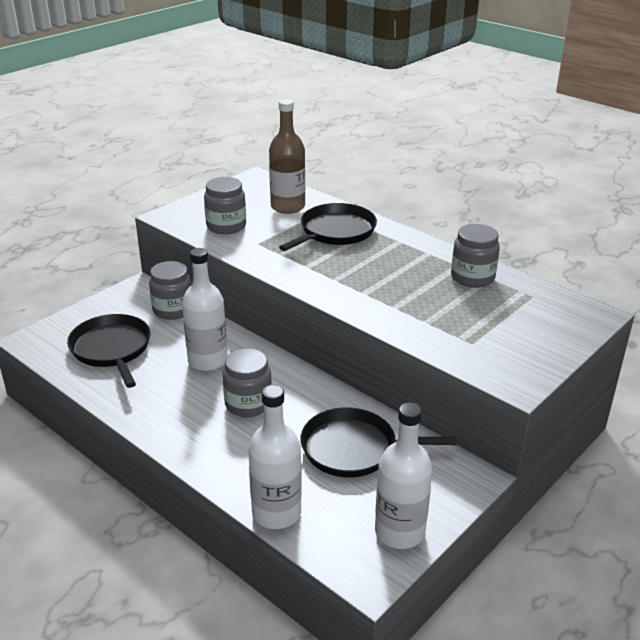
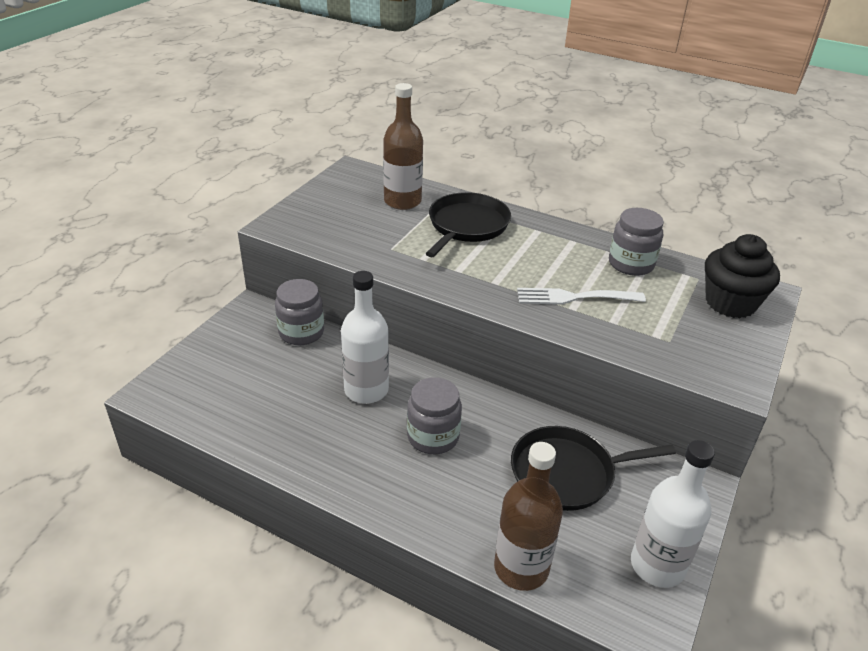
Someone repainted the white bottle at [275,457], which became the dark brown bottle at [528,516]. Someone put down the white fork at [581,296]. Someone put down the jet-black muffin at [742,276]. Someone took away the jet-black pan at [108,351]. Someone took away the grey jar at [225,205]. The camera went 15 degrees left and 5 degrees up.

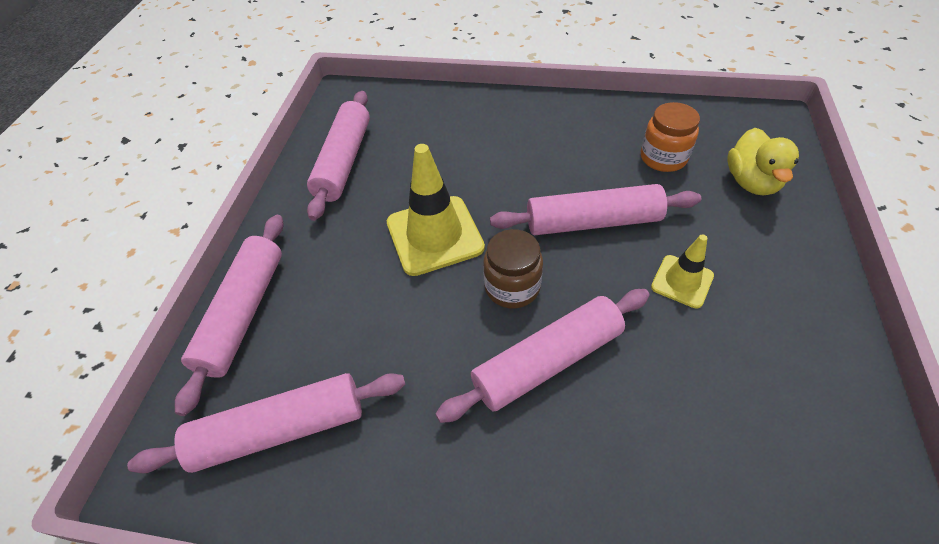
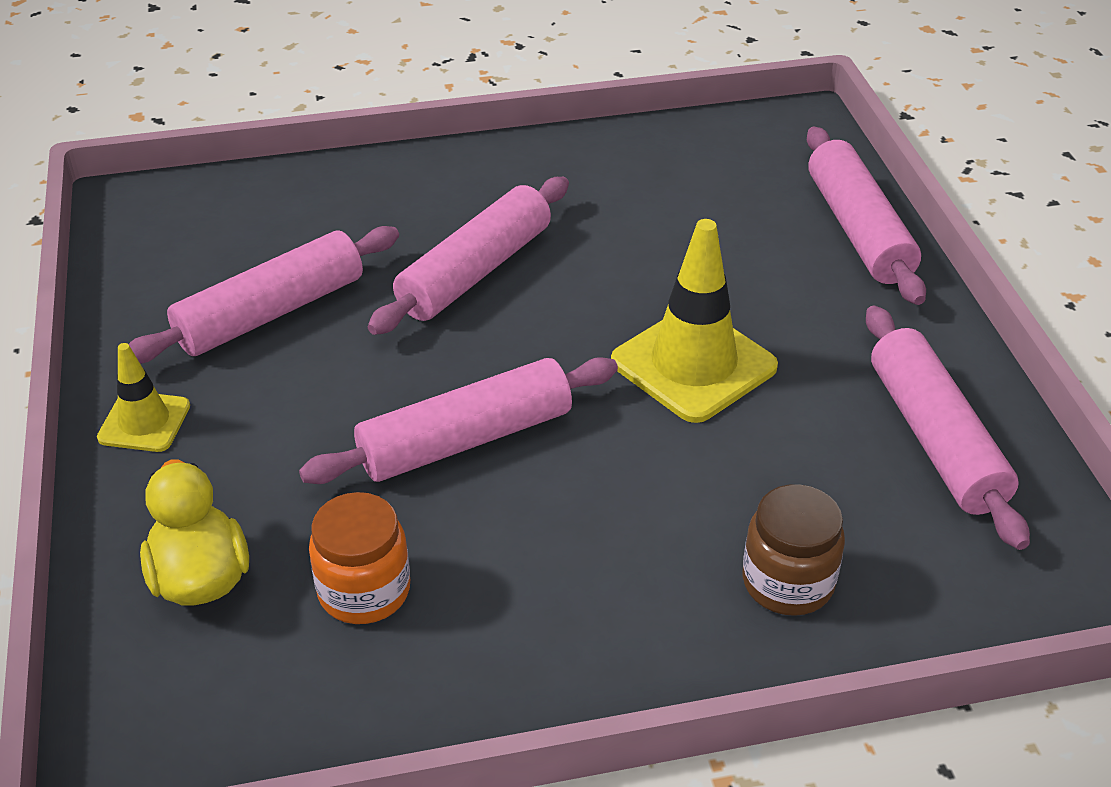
Someone carried the golden road cone from [682,271] to [143,397]. Someone carried the pink pastry roller from [266,423] to [264,295]. Someone carried the dark brown jar from [513,268] to [793,550]. The camera went 155 degrees right and 10 degrees down.

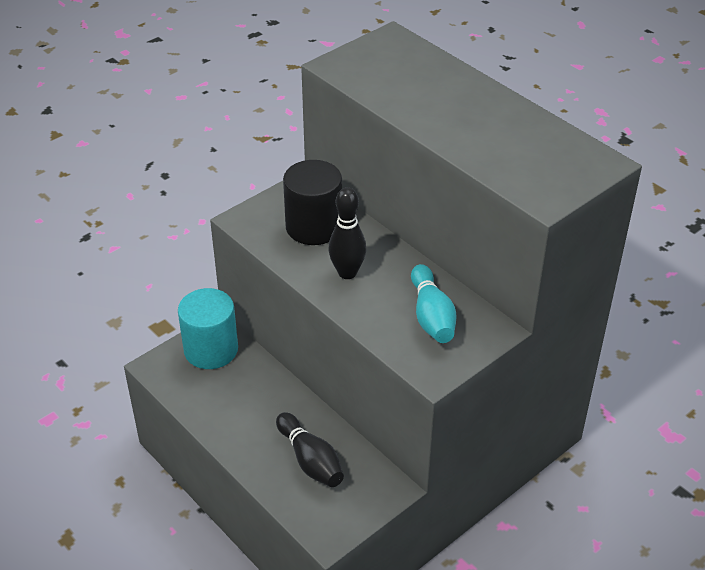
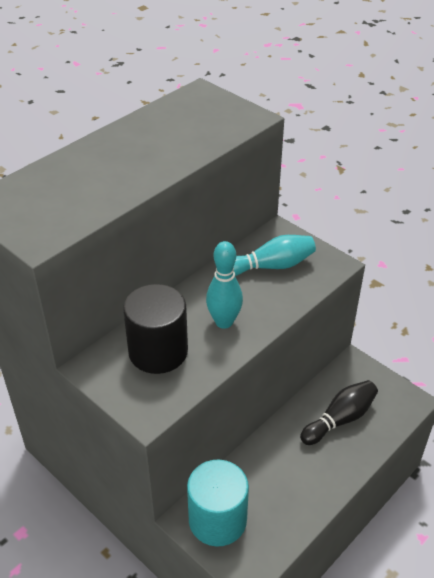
Someone repainted the jet-black tenpin at [347,233], which became the aqua tenpin at [224,285]. The camera went 95 degrees left and 0 degrees up.

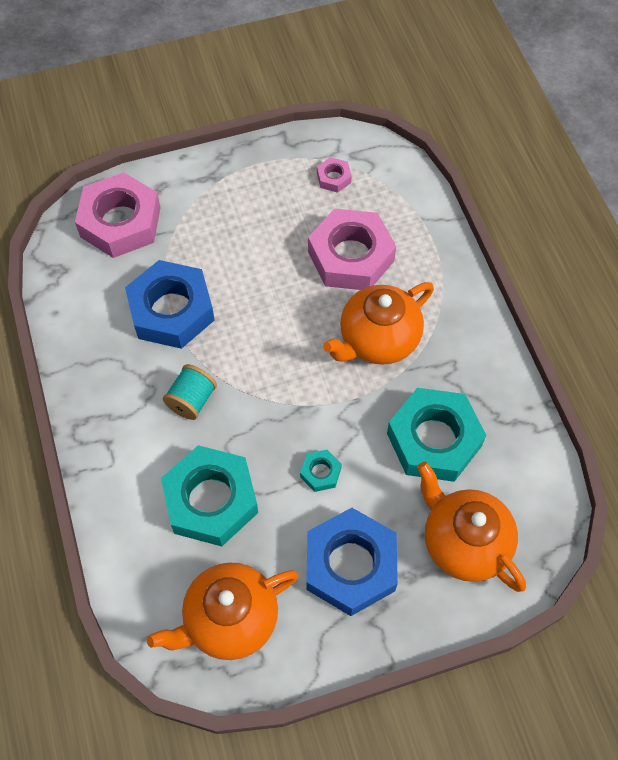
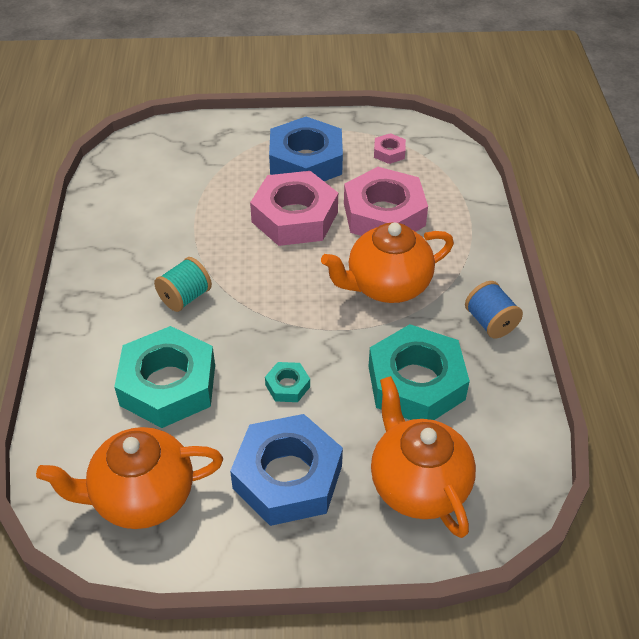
Someone carried the pink nut from [118,215] to [294,208]. Someone carried the royal blue nut from [170,304] to [306,149]. Someone put down the royal blue bobbin at [494,309]. The camera went 15 degrees right and 15 degrees down.

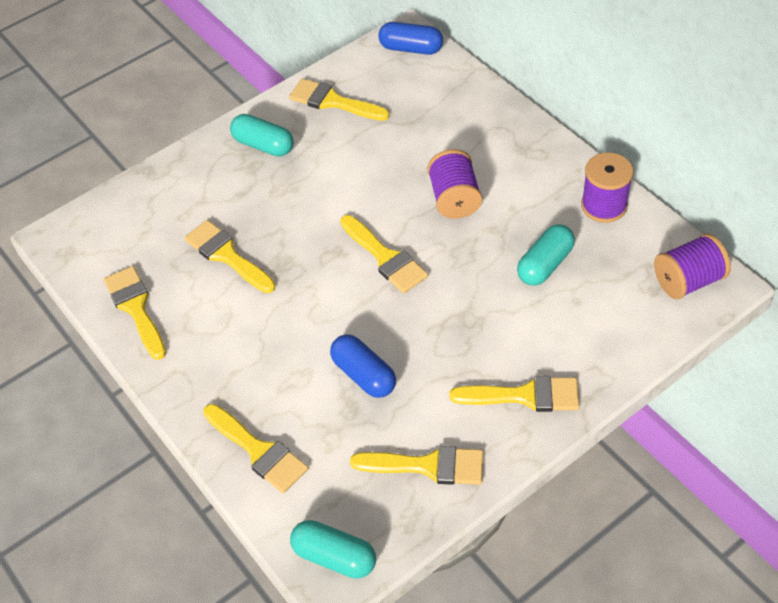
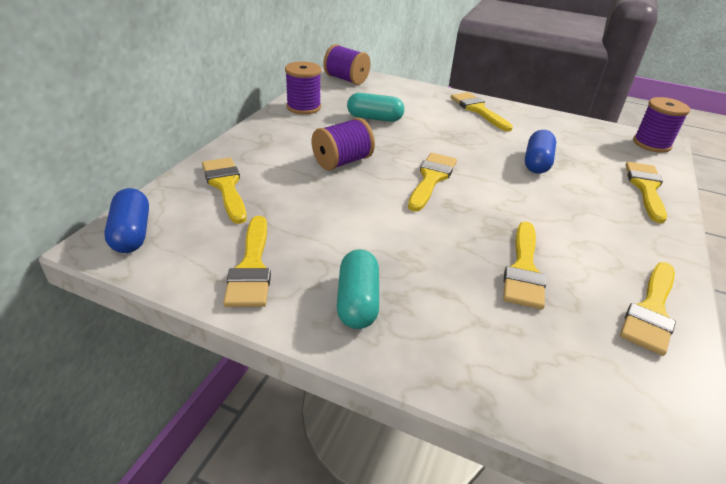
Someone carried the golden brush from [416,465] to [224,190]. Someone swapped the aqua pill at [333,549] for the purple bobbin at [661,125]. The camera went 125 degrees left and 15 degrees down.

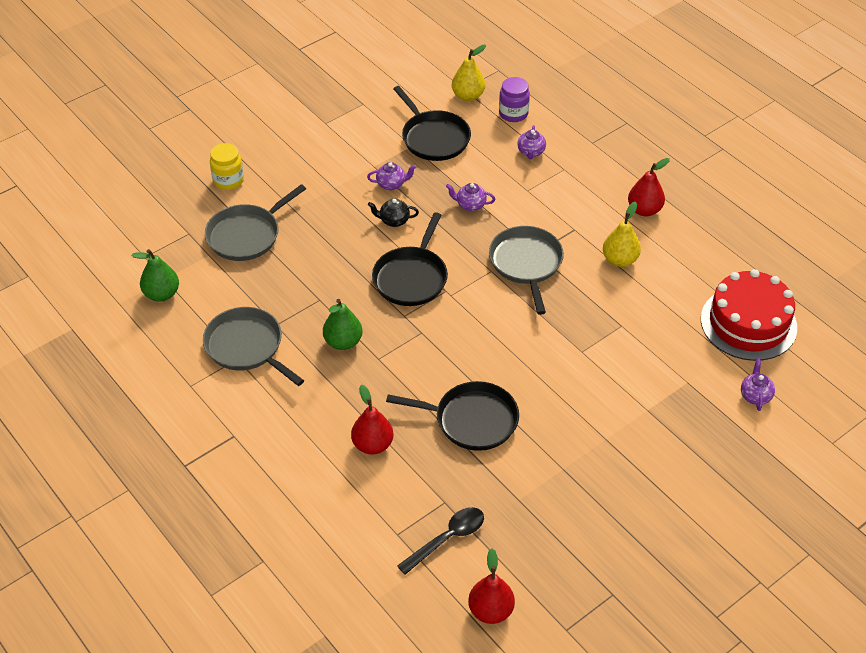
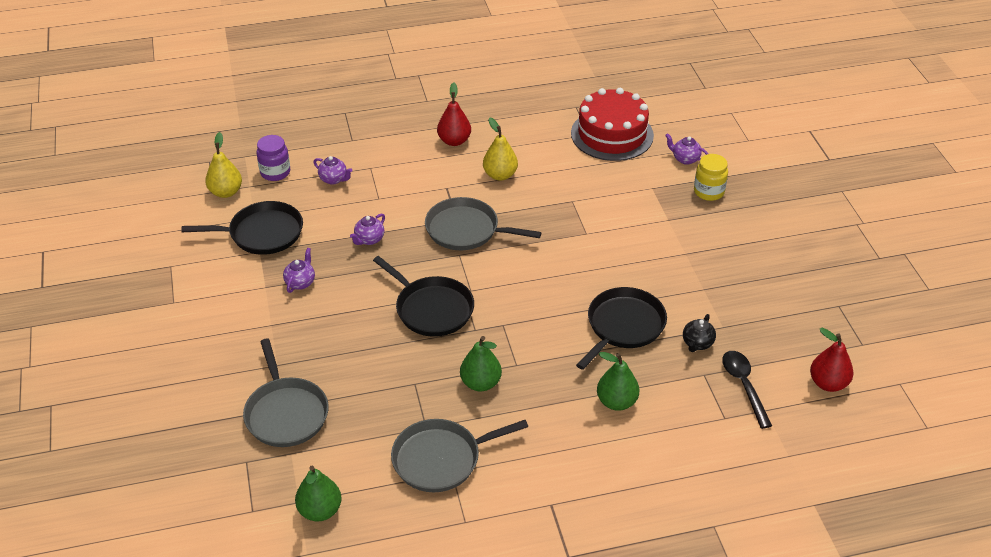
Someone repainted the crimson toy pear at [372,420], which became the leaf-green toy pear at [618,381]. Someone carried the jet-black teapot from [393,212] to [699,333]. Someone carried the golden jar from [227,166] to [711,177]. The camera went 65 degrees left and 5 degrees down.

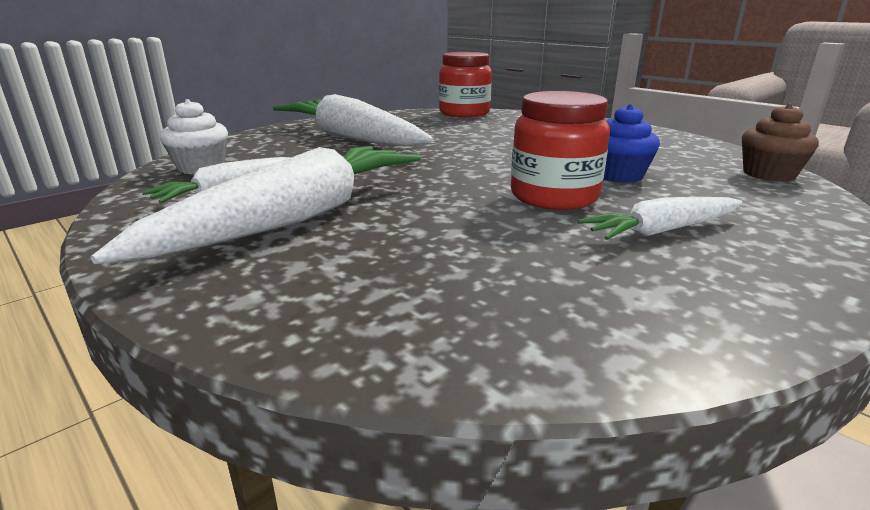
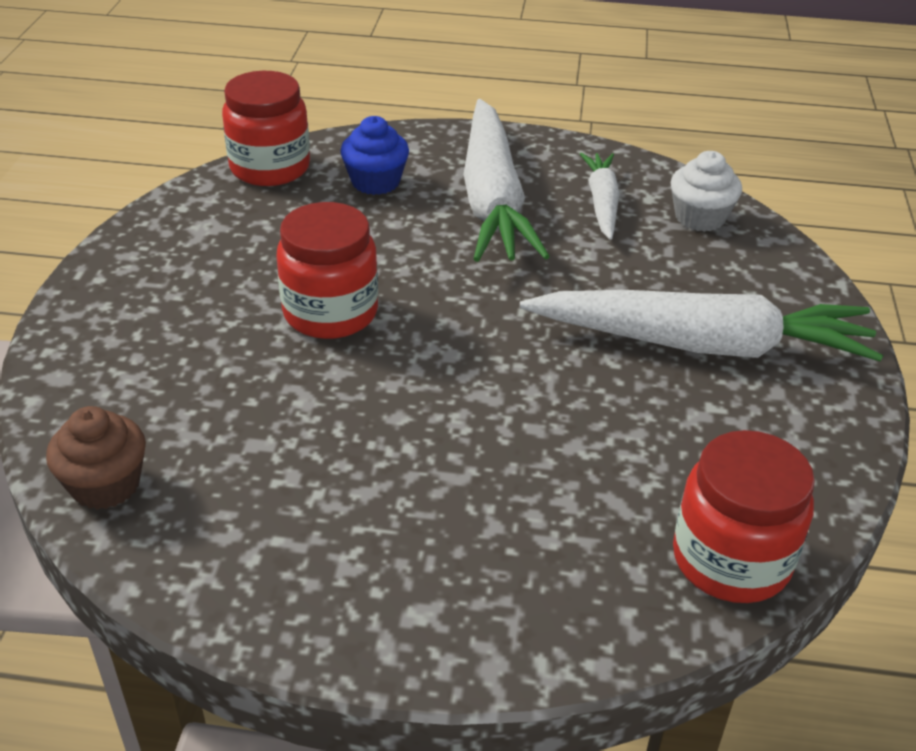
Someone put down the crimson jar at [266,128]. Someone carried the royal blue muffin from [631,143] to [374,155]. Someone took away the white carrot at [660,218]. The camera went 140 degrees right and 15 degrees up.

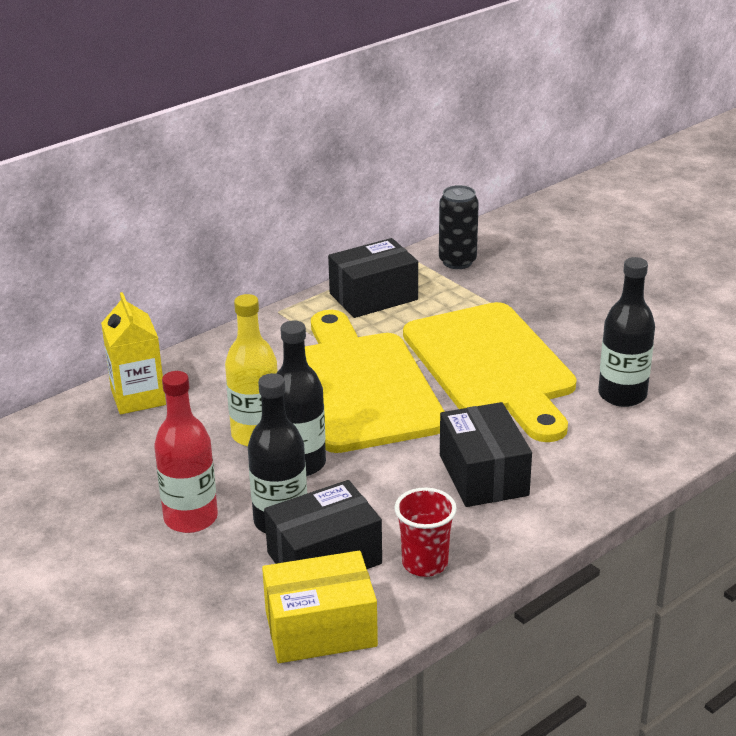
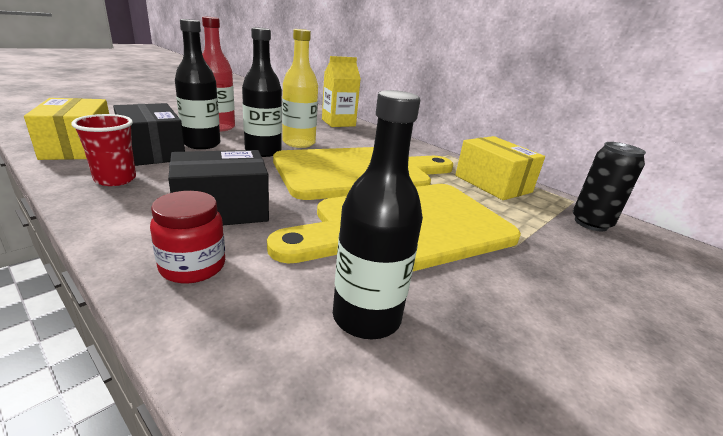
Someone put down the crimson jar at [187,237]. Someone repainted the jet-black package at [373,278], which became the golden package at [500,168]. The camera went 80 degrees right and 5 degrees down.

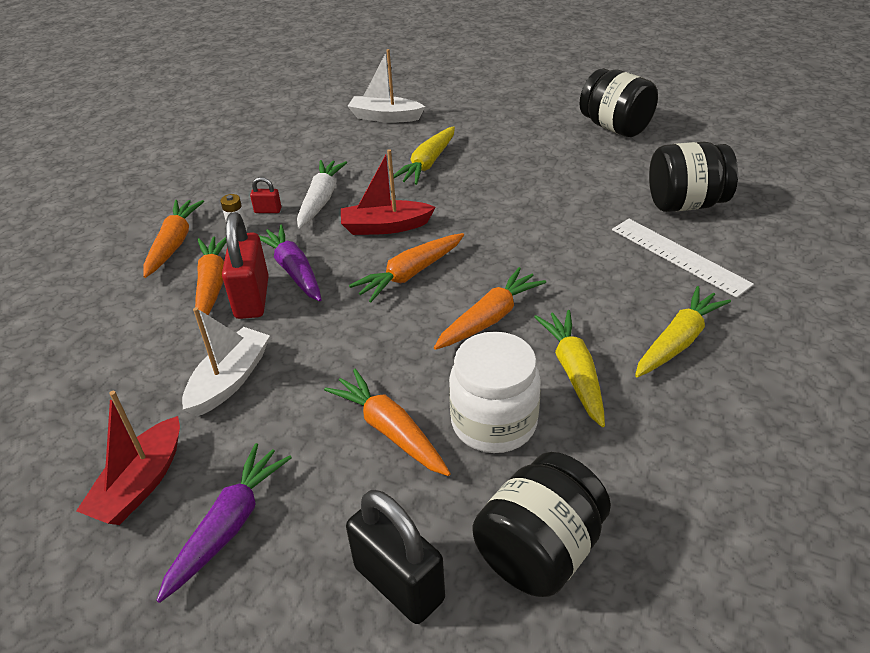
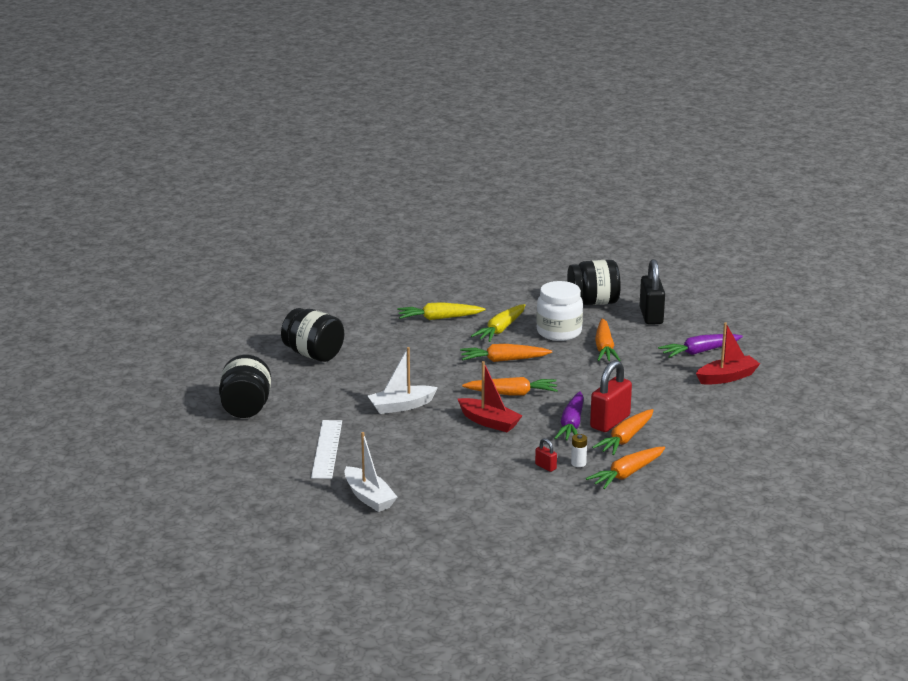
Someone carried the white straightedge from [683,258] to [326,449]. Someone carried the white sailboat from [226,362] to [403,380]. Someone took away the white carrot at [322,194]. Someone took away the golden carrot at [424,155]. The camera went 140 degrees left and 15 degrees down.

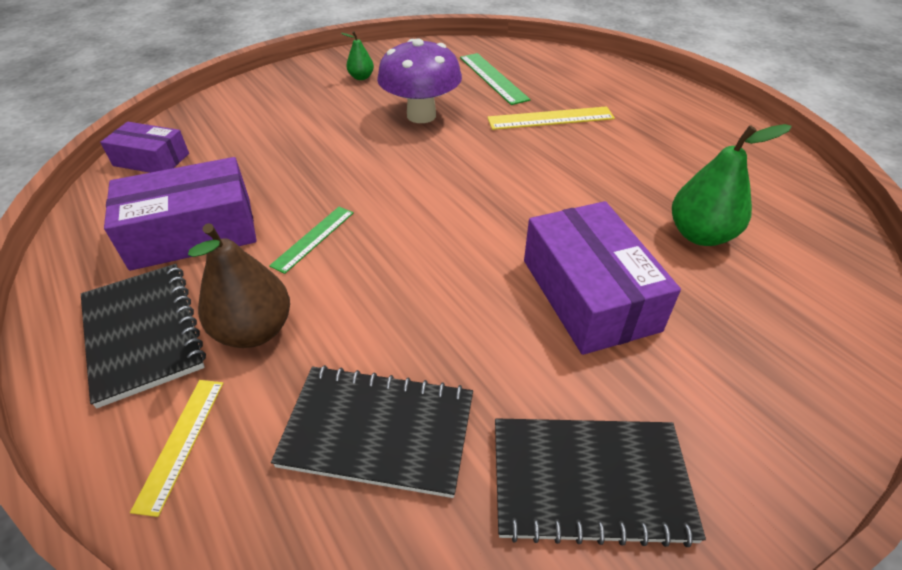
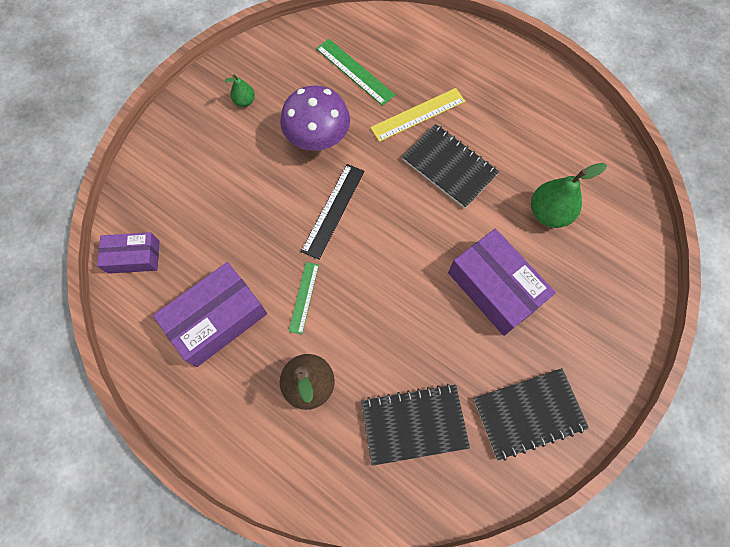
Someone put down the jet-black straightedge at [332,212]. Someone carried the jet-black notepad from [143,336] to [450,166]. Someone took away the golden straightedge at [176,448]. The camera went 20 degrees left and 25 degrees up.

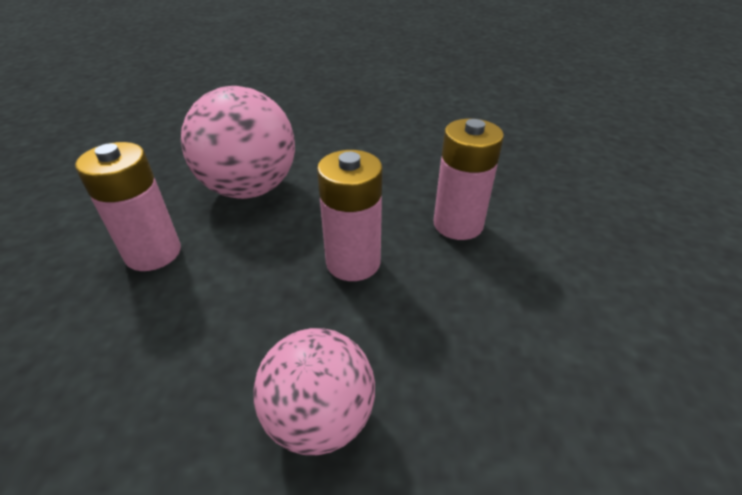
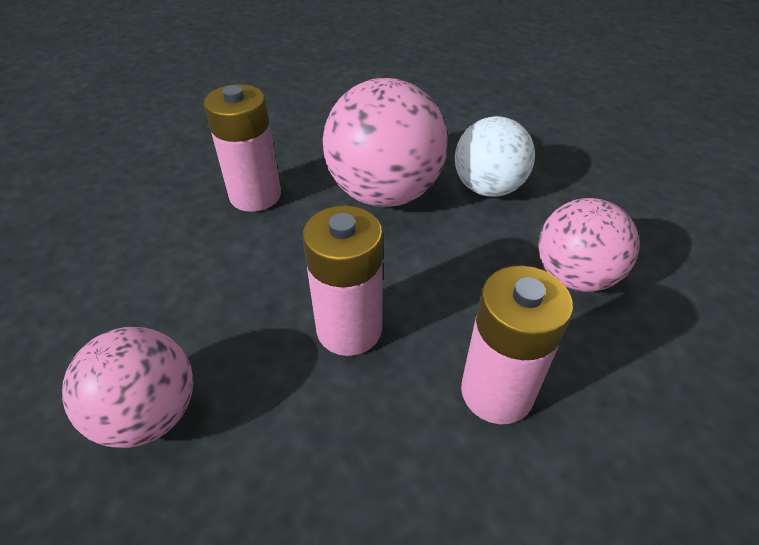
Someone put down the white play ball at [495,156]. Someone put down the pink play ball at [588,245]. The camera went 55 degrees right and 5 degrees up.

